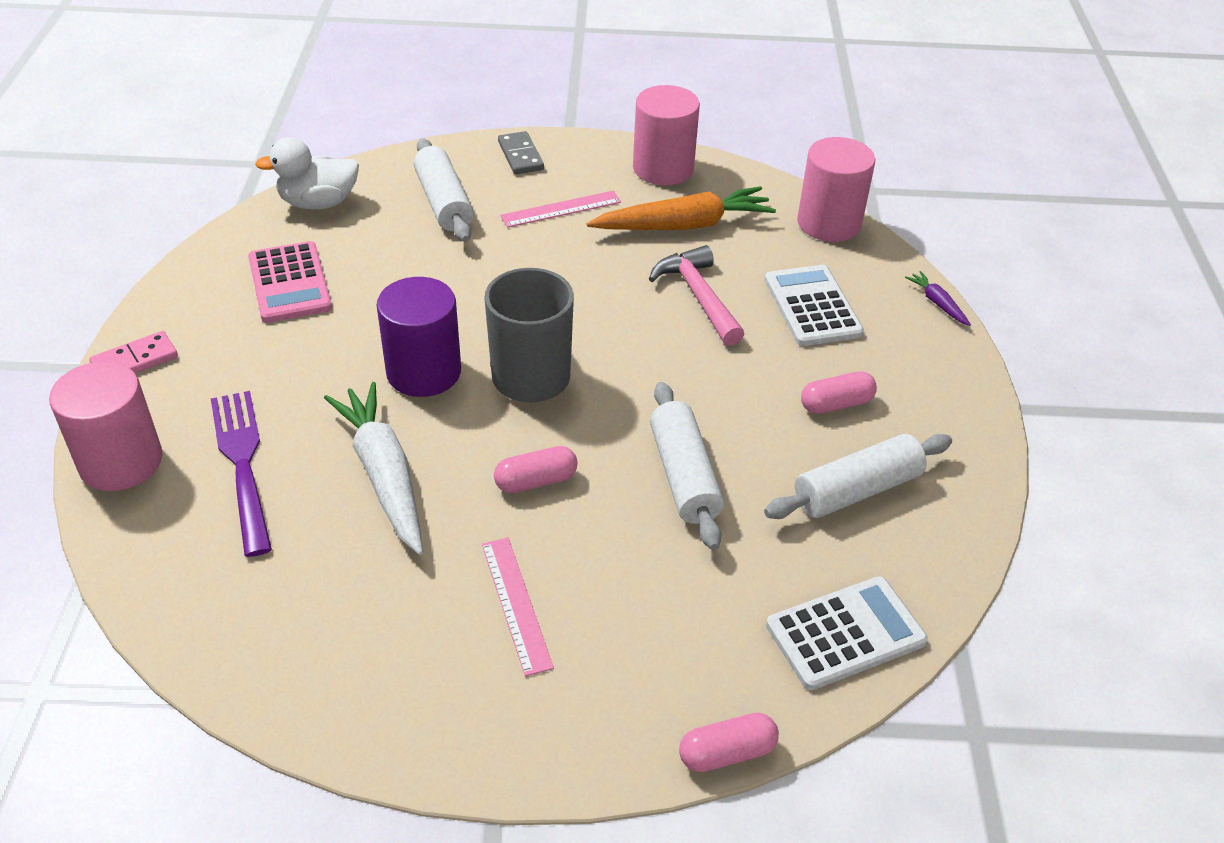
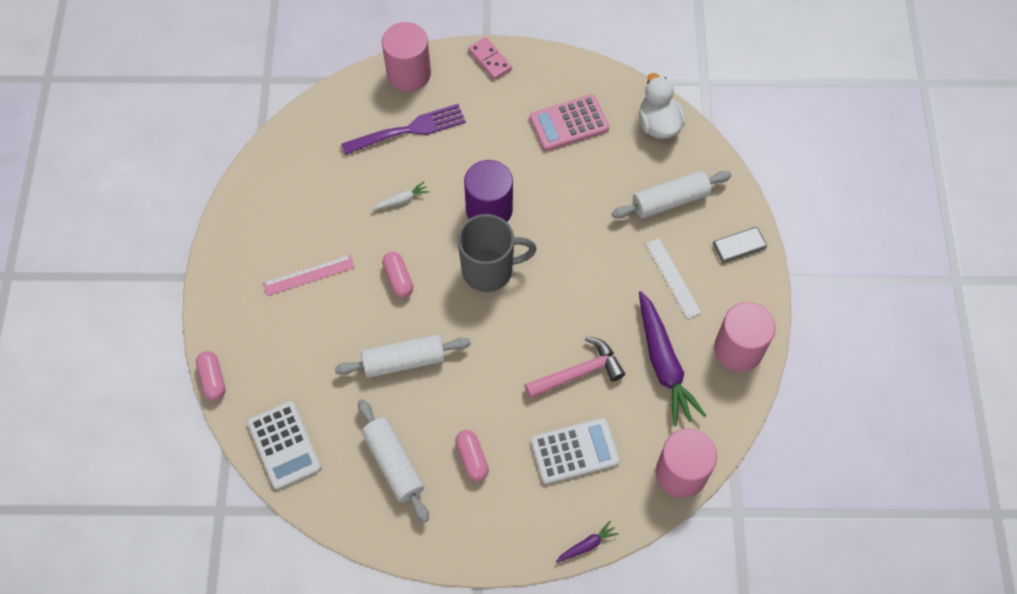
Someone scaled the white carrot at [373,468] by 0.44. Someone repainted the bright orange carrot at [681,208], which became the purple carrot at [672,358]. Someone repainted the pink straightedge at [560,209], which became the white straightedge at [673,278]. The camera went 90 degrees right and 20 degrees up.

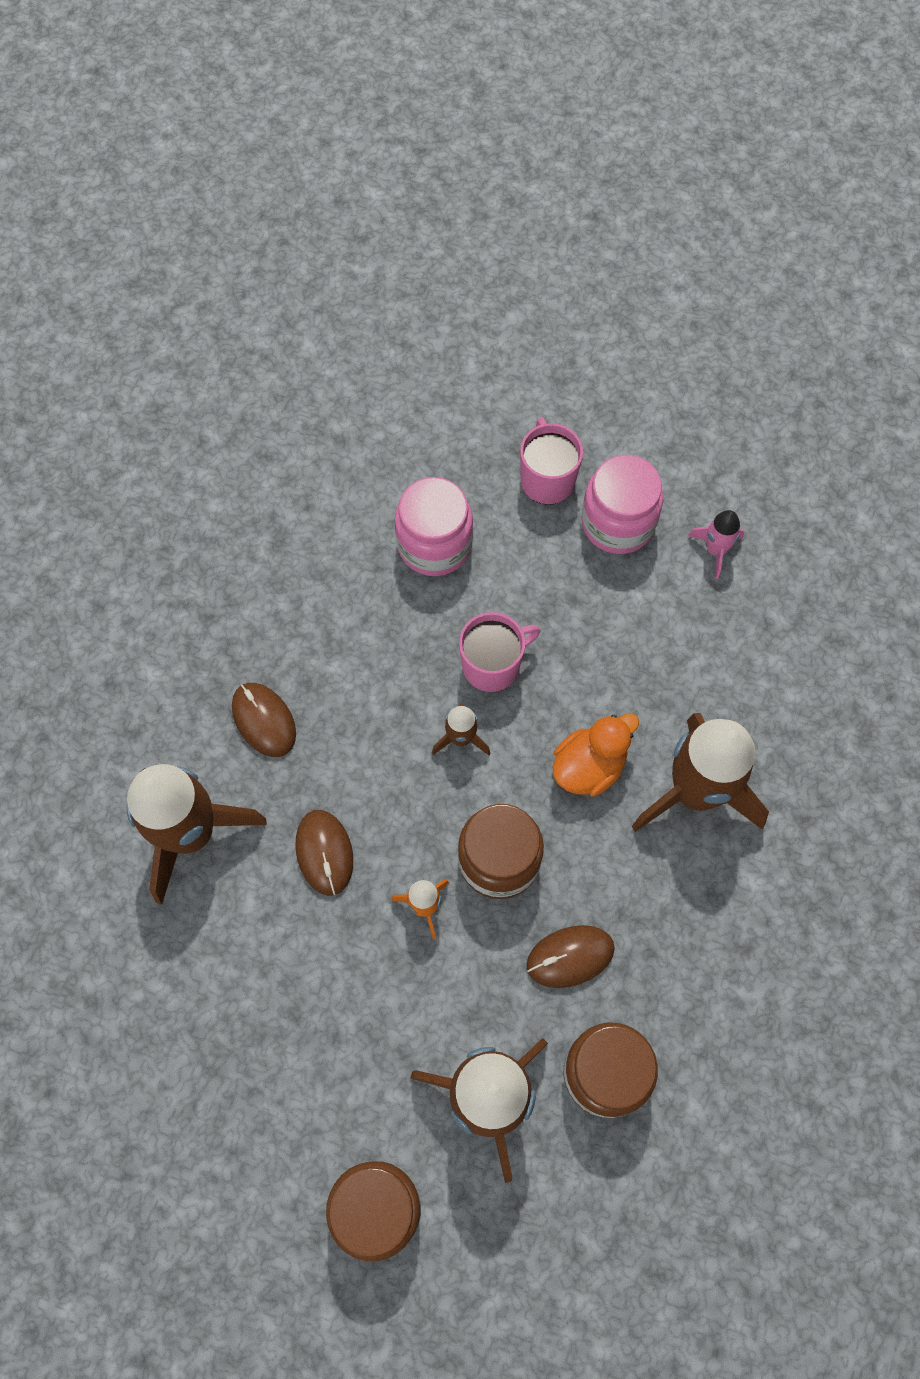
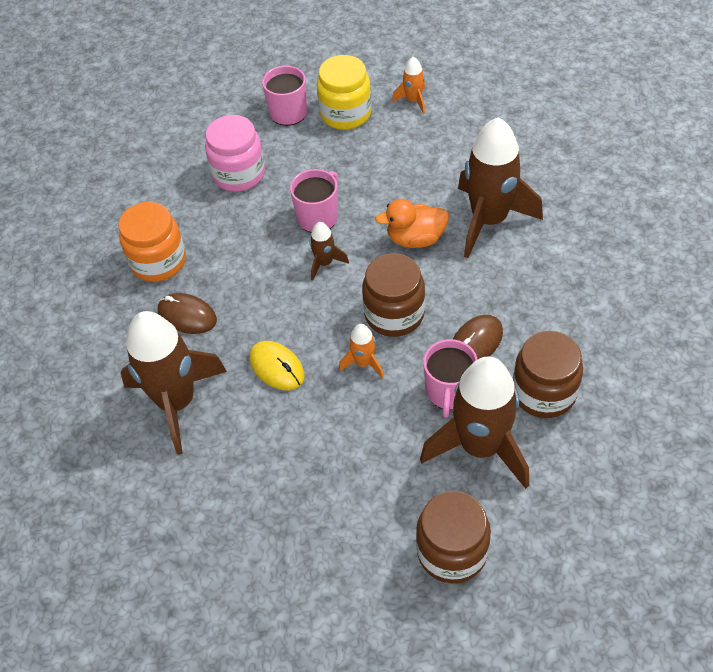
Someone put down the bright orange jar at [152,242]. Someone repainted the dark brown PC mouse at [324,853], which became the golden PC mouse at [277,366]. Someone repainted the pink jar at [622,504], which became the golden jar at [344,92]. Someone rotated the bright orange duck at [596,755] by 120 degrees counterclockwise. Someone repainted the pink toy rocket at [716,544], which became the bright orange toy rocket at [408,85]. Someone put down the pink coffee mug at [450,378]. The camera went 25 degrees left and 15 degrees down.

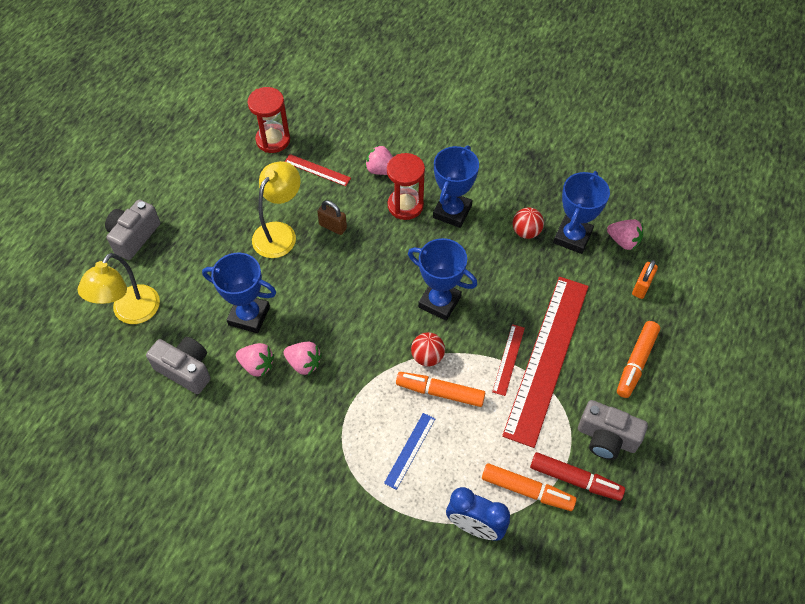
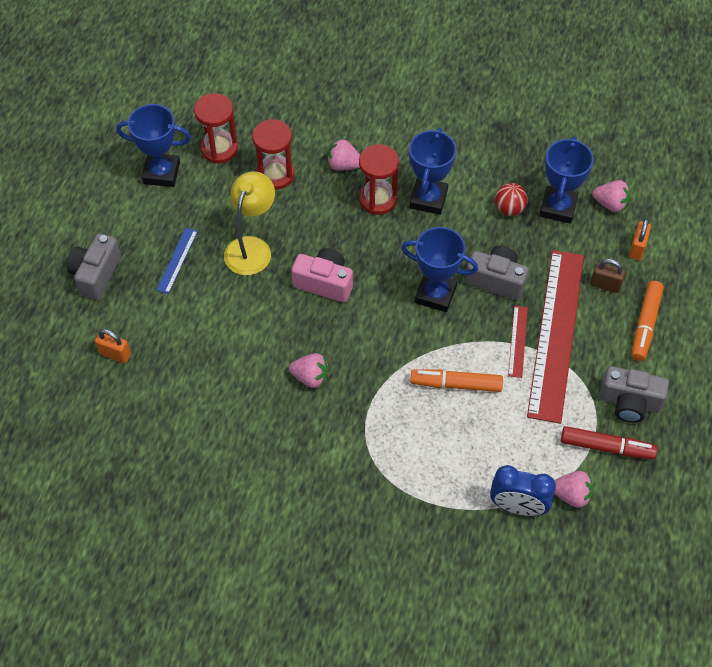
Someone swapped the golden lamp at [118,288] for the bright orange padlock at [113,346]. Someone carried the royal blue award cup from [239,293] to [153,145]. Someone carried the royal blue straightedge from [409,451] to [177,261]. Someone swapped the crimson straightedge at [318,170] for the crimson sandglass at [273,154]. Someone put down the pink compact camera at [322,275]. Someone carried the grey compact camera from [178,365] to [497,273]. Someone carried the pink berry from [255,360] to [573,489]. Someone carried the dark brown padlock from [332,217] to [608,276]. Someone took away the crimson play ball at [428,349]. Someone took away the bright orange marker at [529,487]. The camera went 10 degrees left and 0 degrees up.

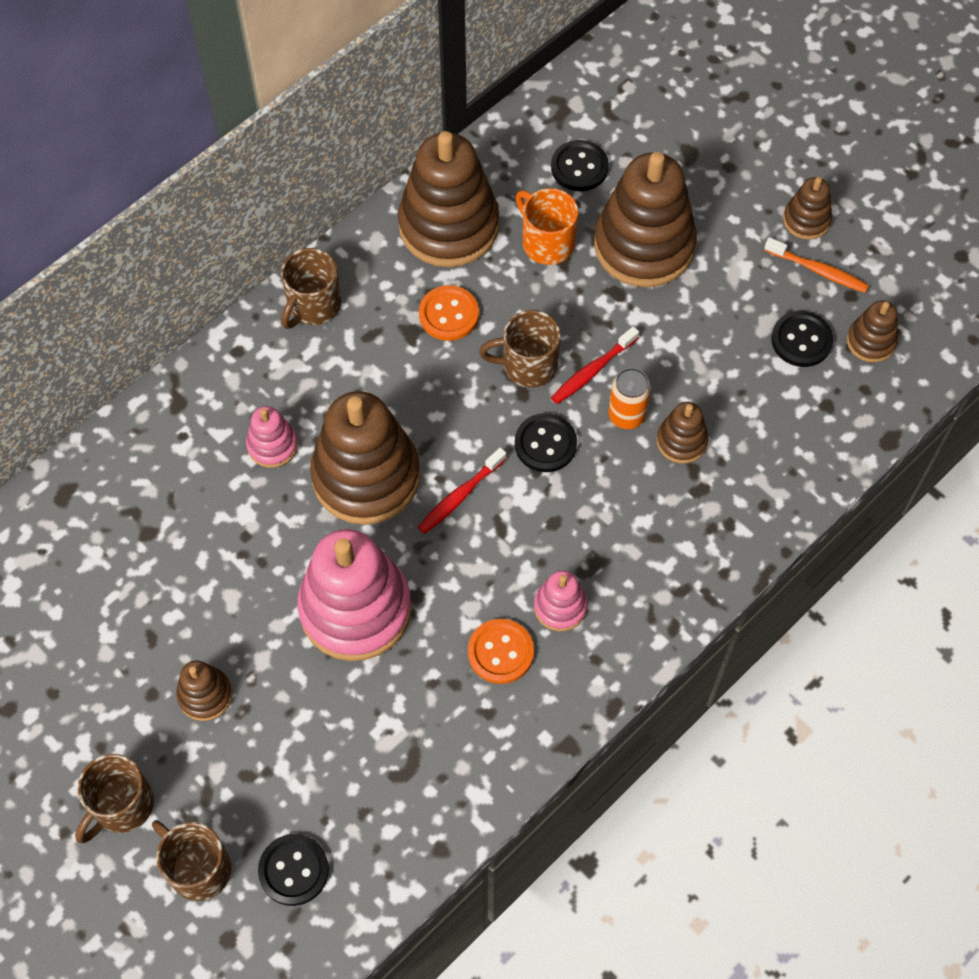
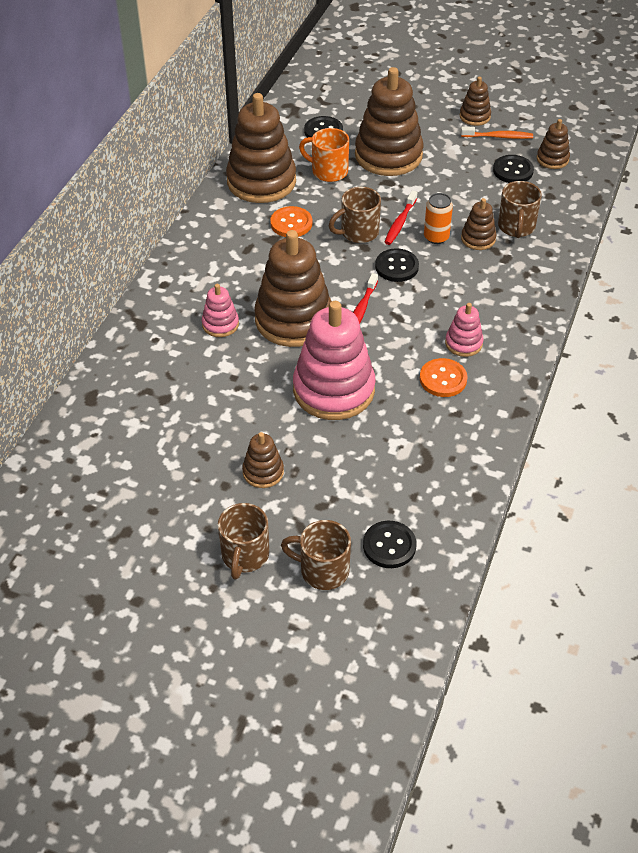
Someone carried the dark brown coffee mug from [311,288] to [520,209]. The camera went 25 degrees left and 15 degrees down.

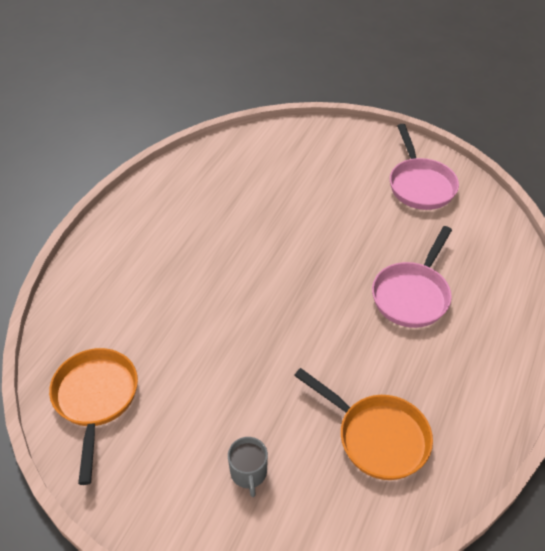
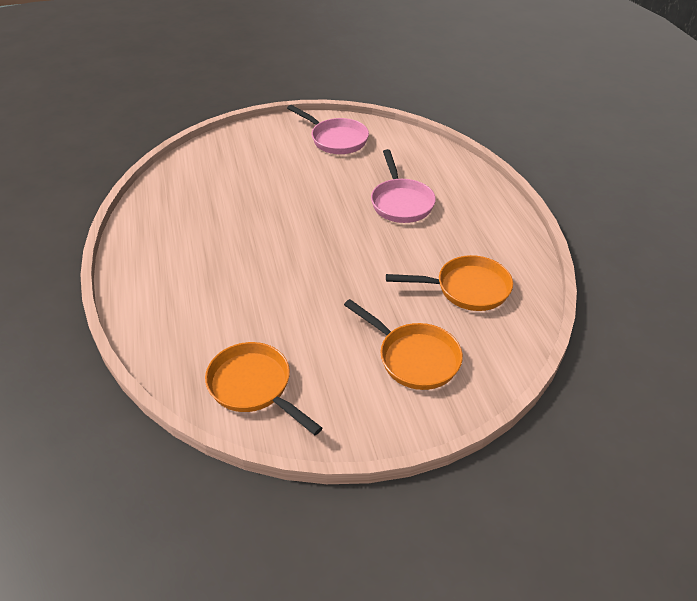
Someone swapped the grey coffee mug at [248,467] for the bright orange pan at [403,344]. The camera went 40 degrees left and 5 degrees down.

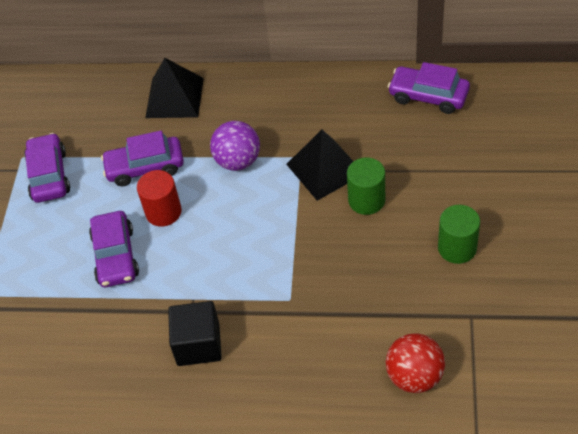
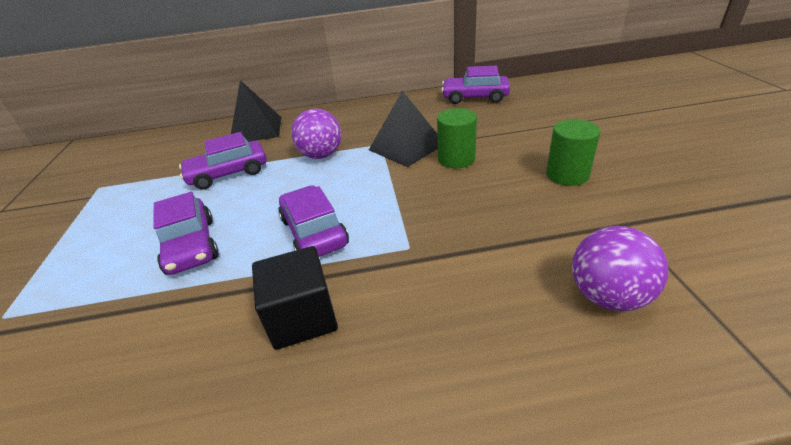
Someone carried the purple automobile from [47,168] to [313,221]. Someone repainted the crimson play ball at [415,363], which became the purple play ball at [620,268]. Someone took away the crimson cylinder shape at [159,198]. The camera went 15 degrees left and 15 degrees down.

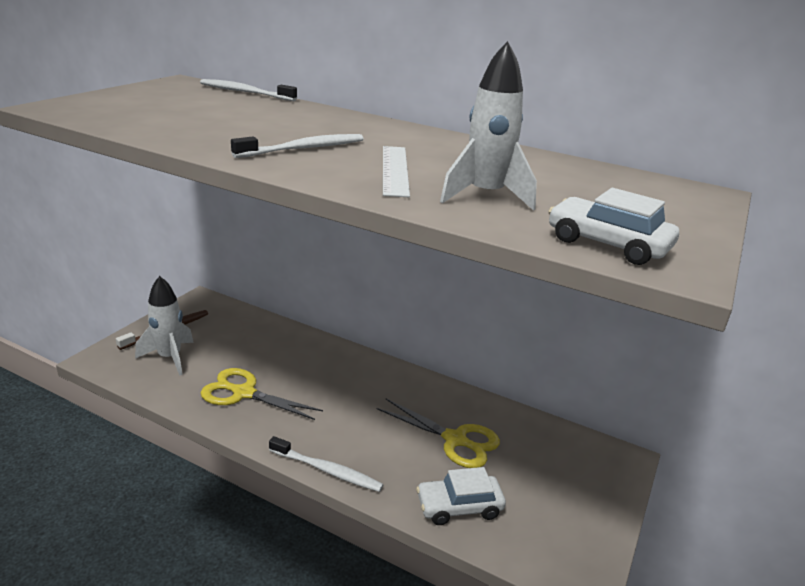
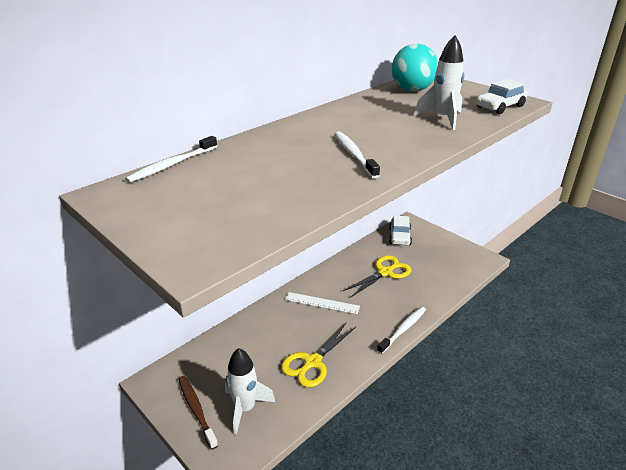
Someone carried the white straightedge from [396,171] to [322,303]. Someone carried the white automobile from [461,496] to [400,230]. Someone put down the aqua play ball at [415,68]. The camera went 70 degrees left and 5 degrees up.

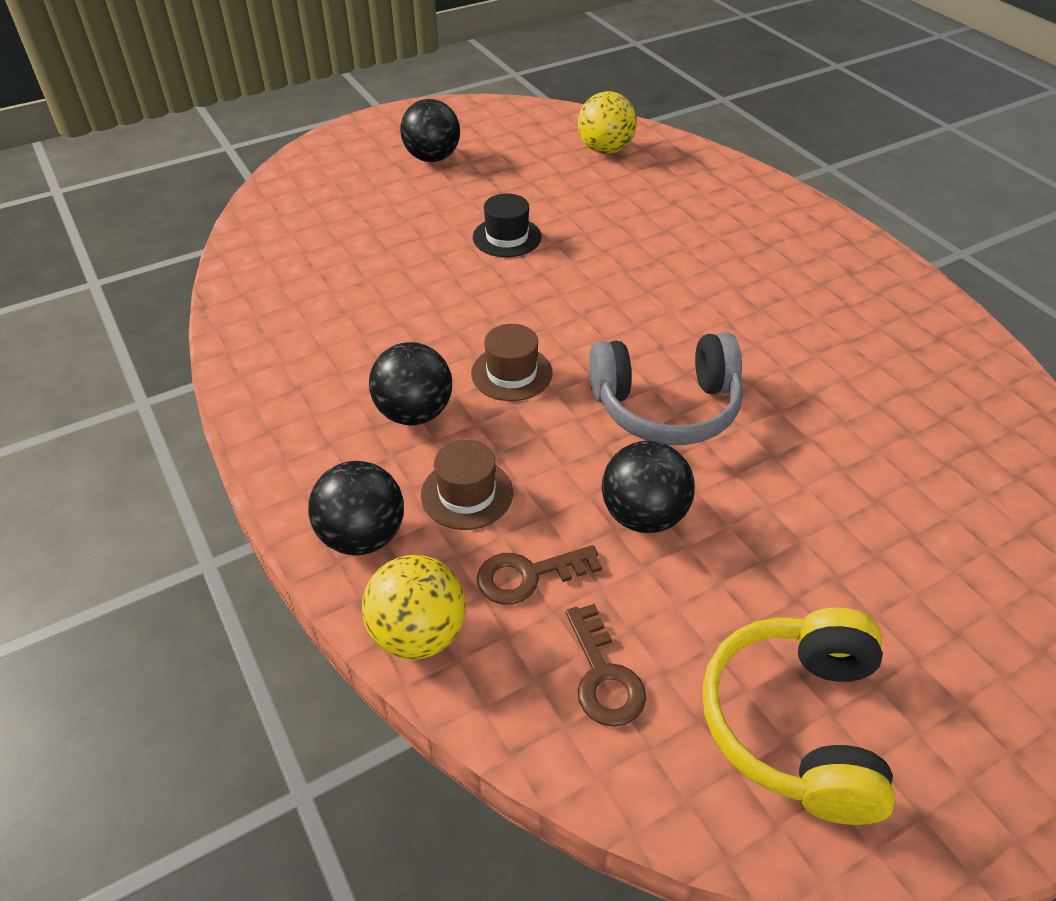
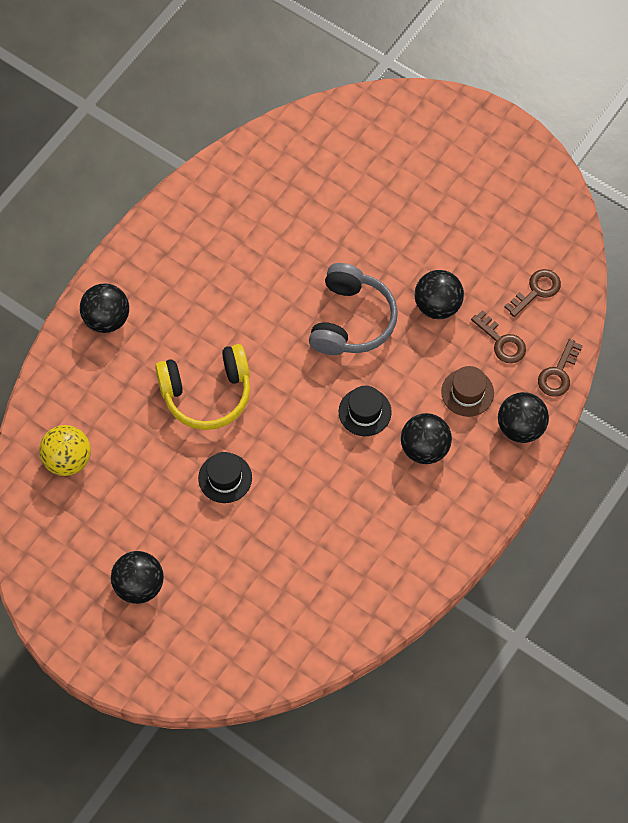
Someone put down the jet-black play ball at [104,308]. Someone carried the golden headphones from [798,716] to [202,387]. Someone rotated the grey headphones at [666,388] by 45 degrees clockwise. Someone repainted the dark brown hat at [512,362], which became the jet-black hat at [365,411]. Someone swapped the golden play ball at [414,607] for the dark brown latchkey at [560,368]. The camera went 115 degrees left and 20 degrees up.

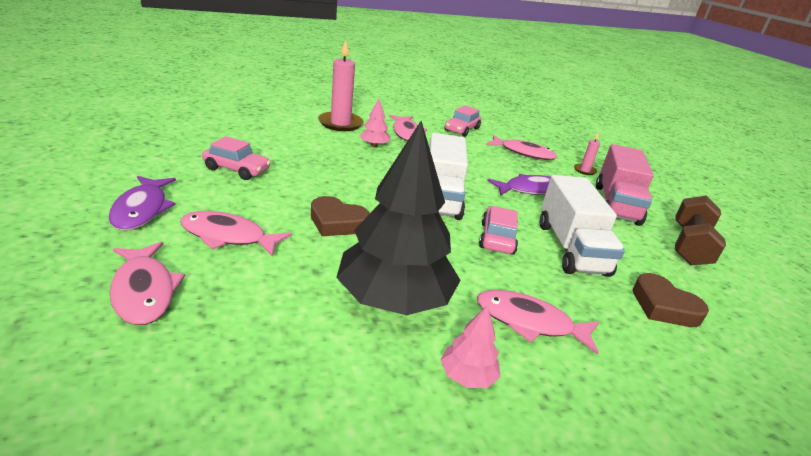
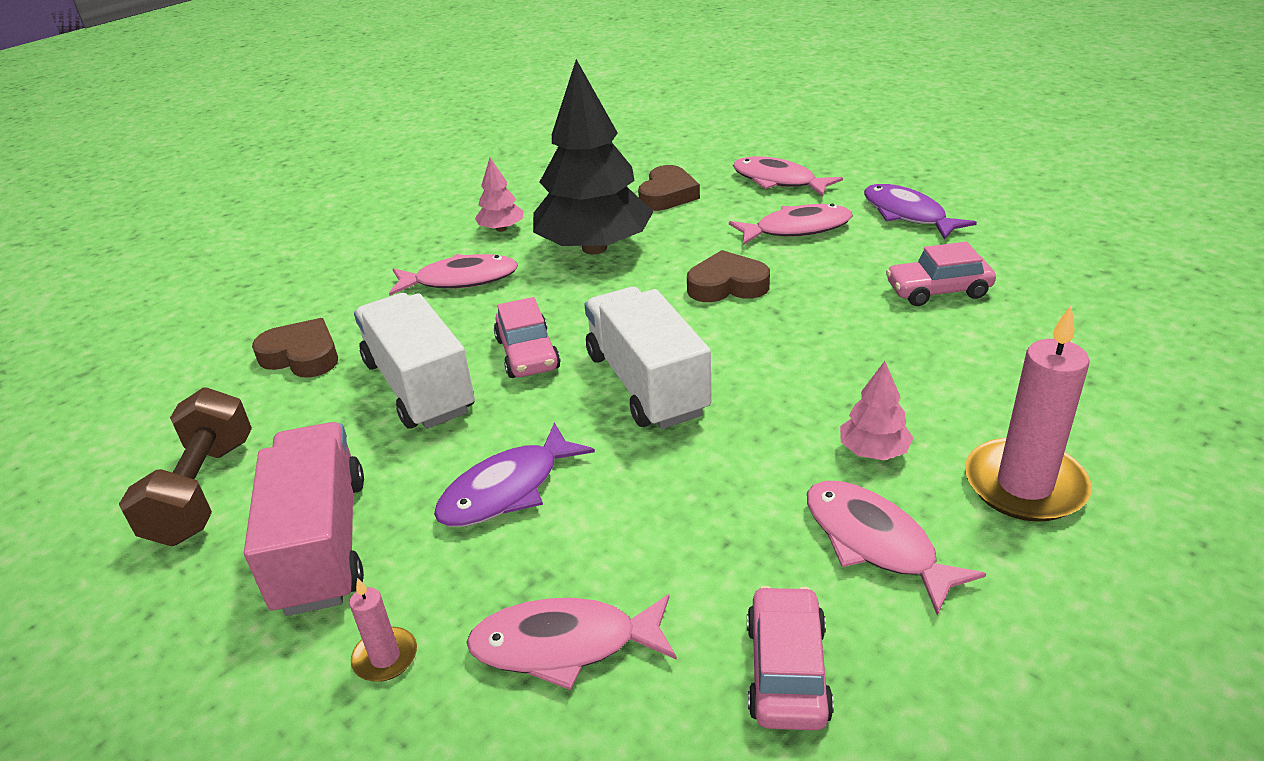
Someone put down the dark brown heart at [669,188]. The camera went 160 degrees right and 5 degrees up.

